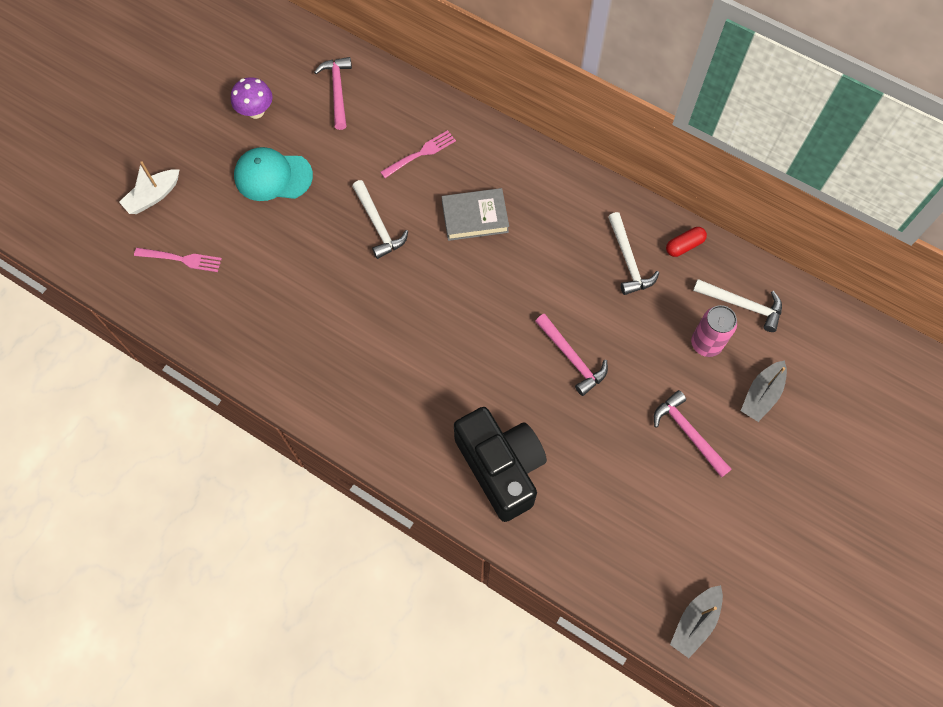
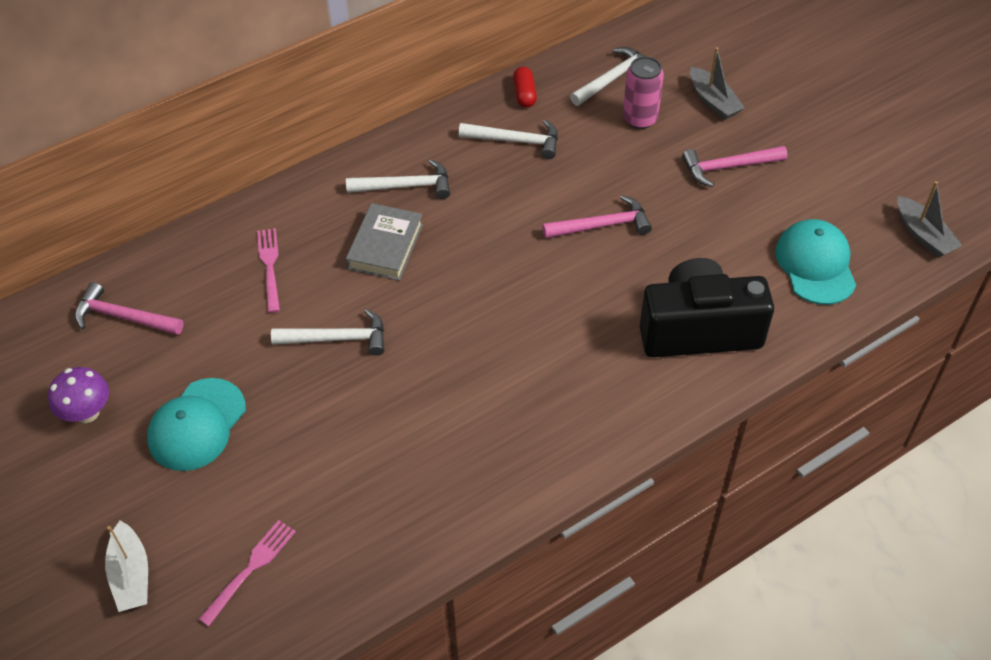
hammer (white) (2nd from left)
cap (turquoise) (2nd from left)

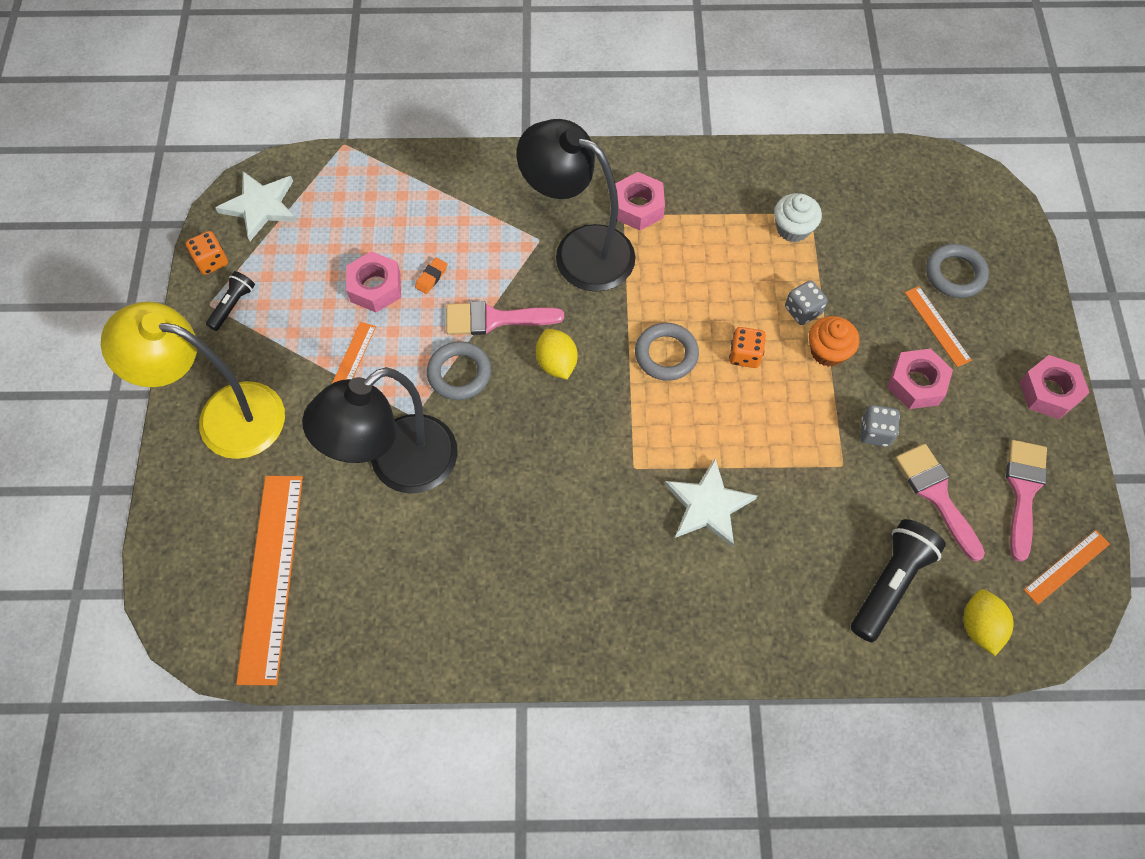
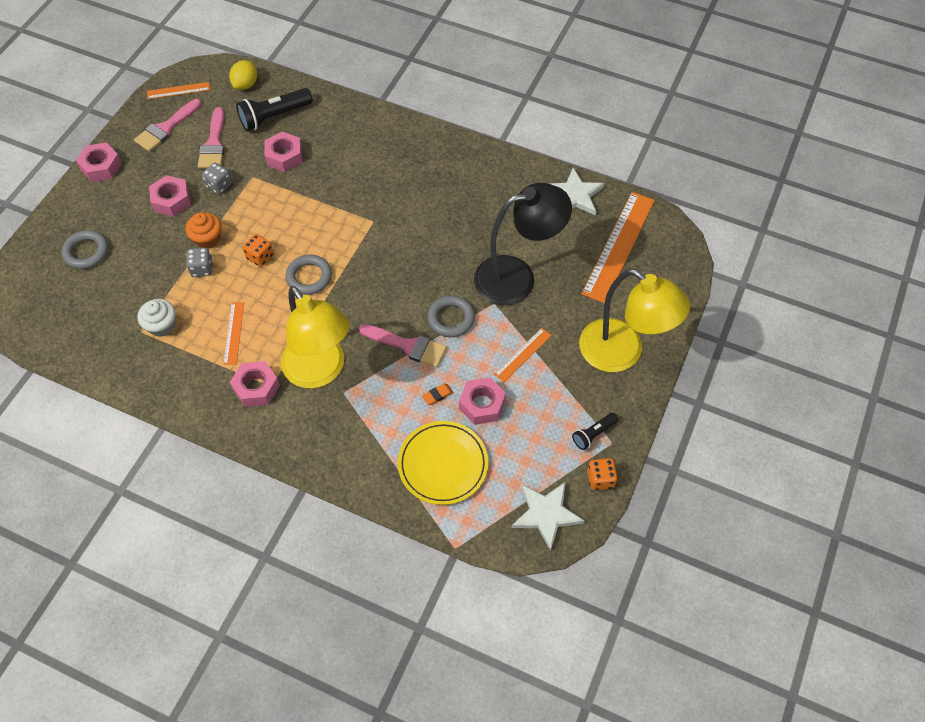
lamp (yellow) (1st from left)
lemon (yellow) (1st from left in the first image)
star (white) (2nd from left)
ruler (orange) (2nd from left)
nut (pink) (4th from left)
plate (yellow)

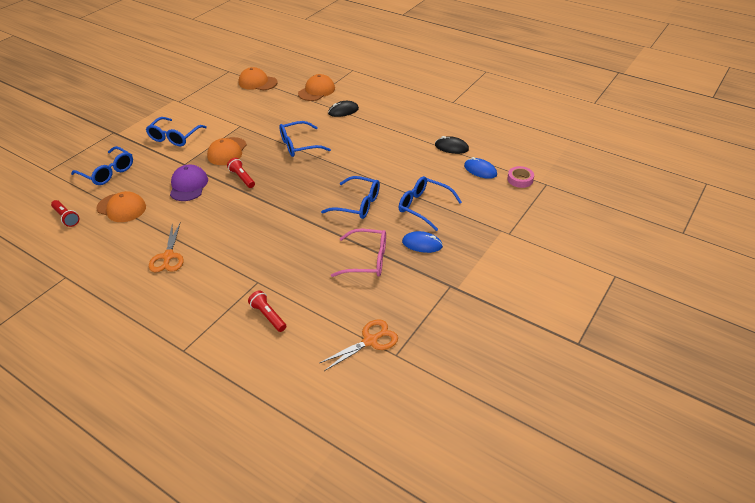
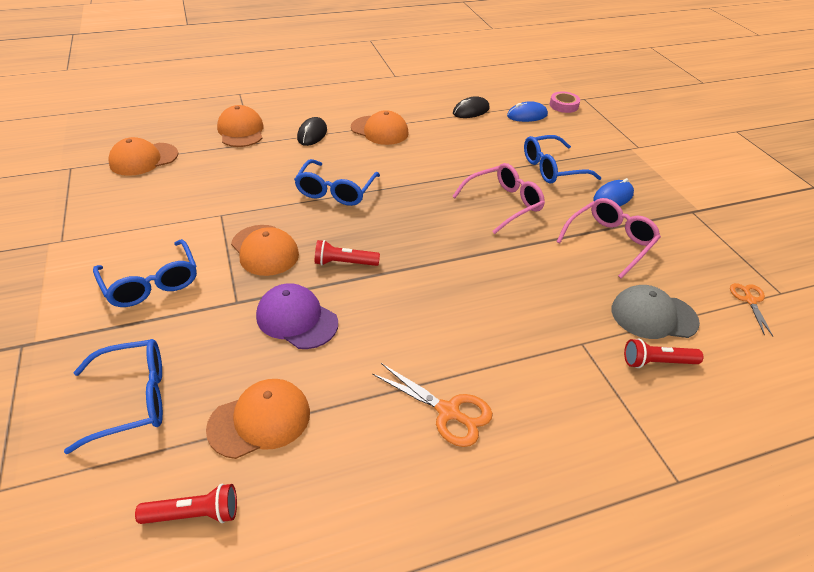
scissors (orange) (2nd from left)
glasses (pink) (1st from left)
cap (orange) (5th from left)
cap (grey)

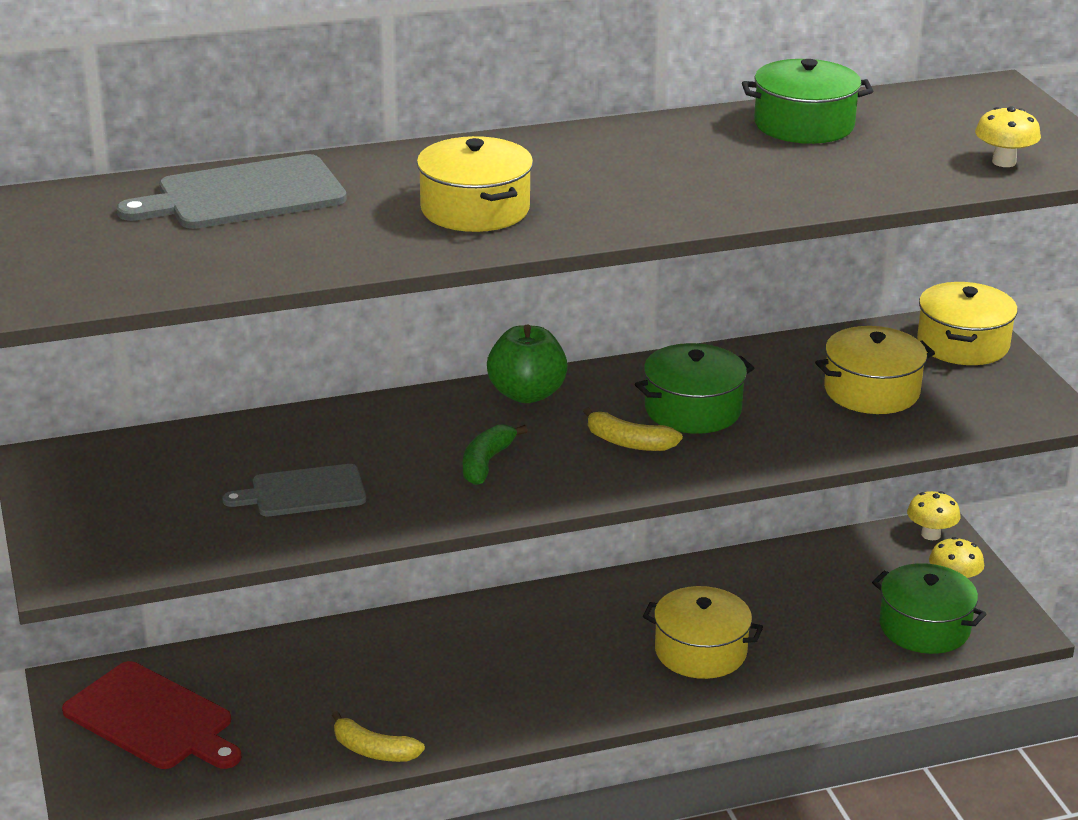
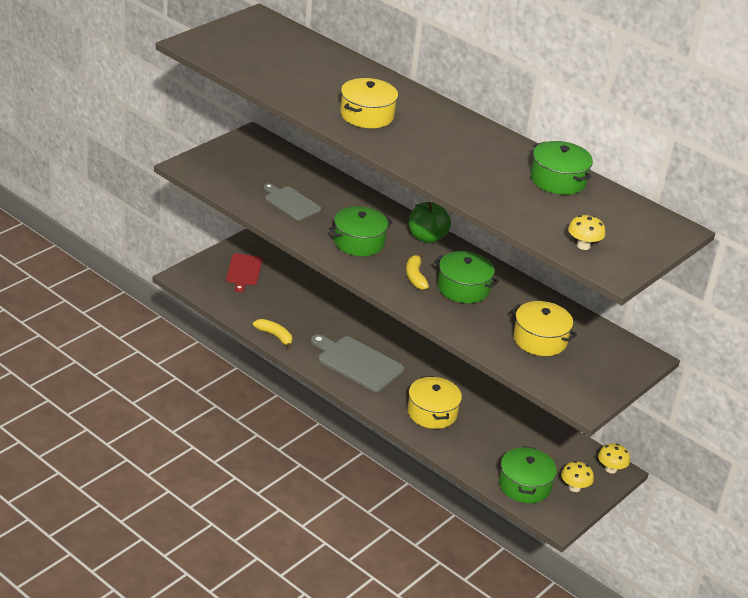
cutting board (red)
cutting board (grey) (2nd from left)
banana (yellow) (1st from left)
pot (green) (1st from left)
pot (yellow) (4th from left in the first image)

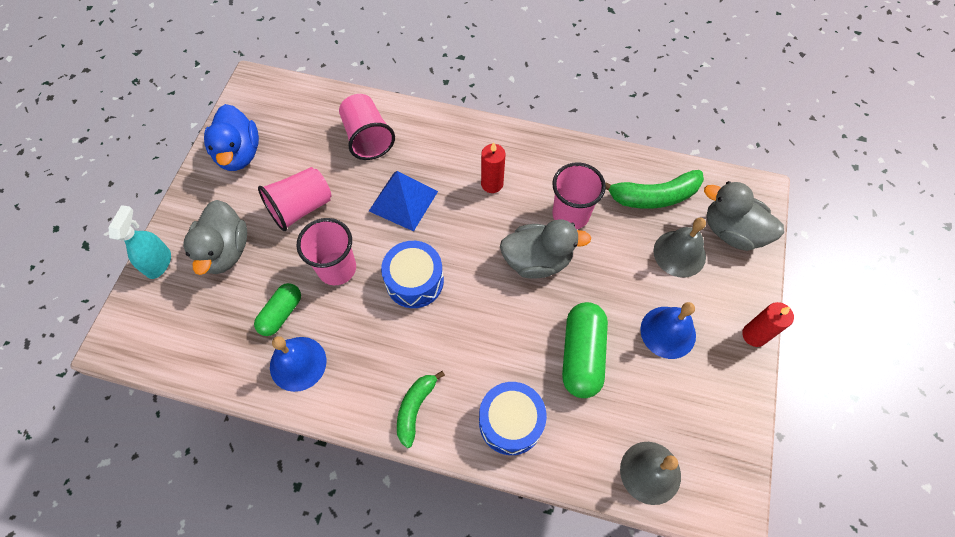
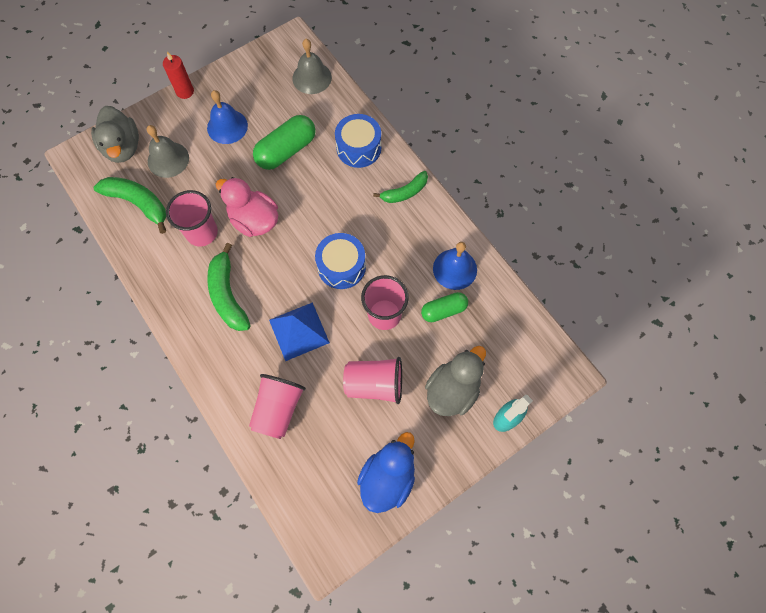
banana (green) (2nd from left)
duck (pink)

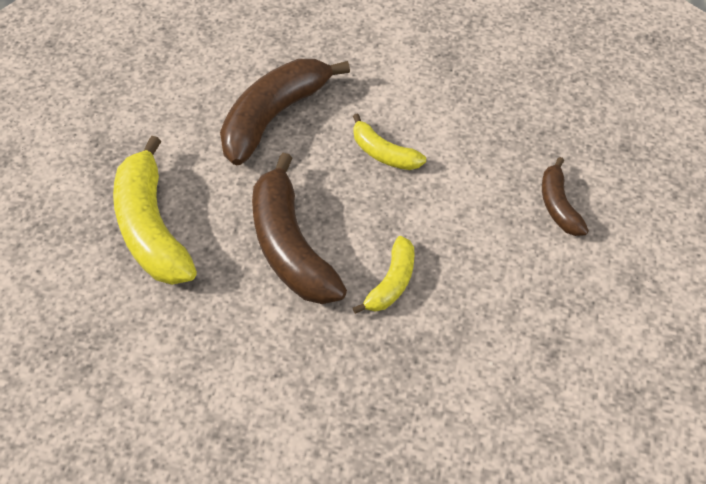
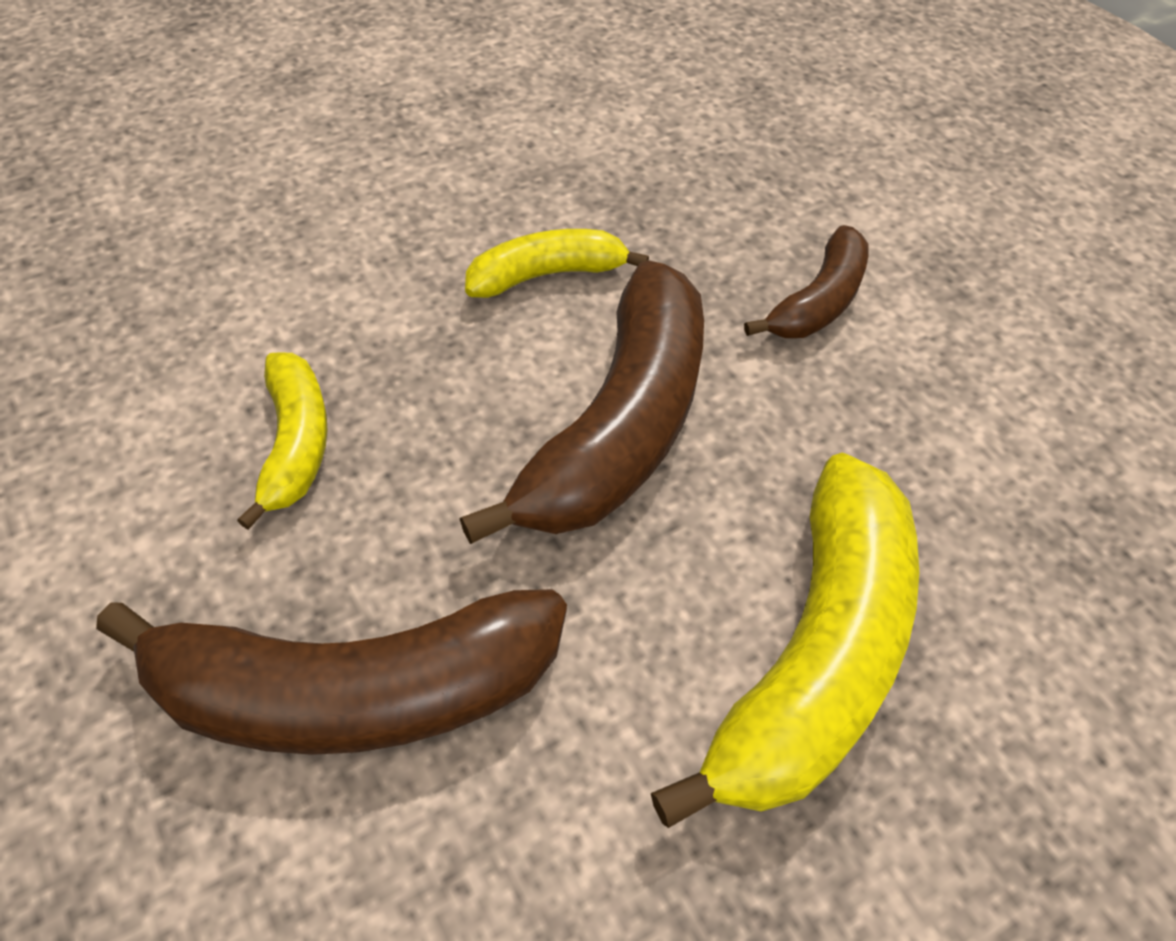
banana (brown) (3rd from left)

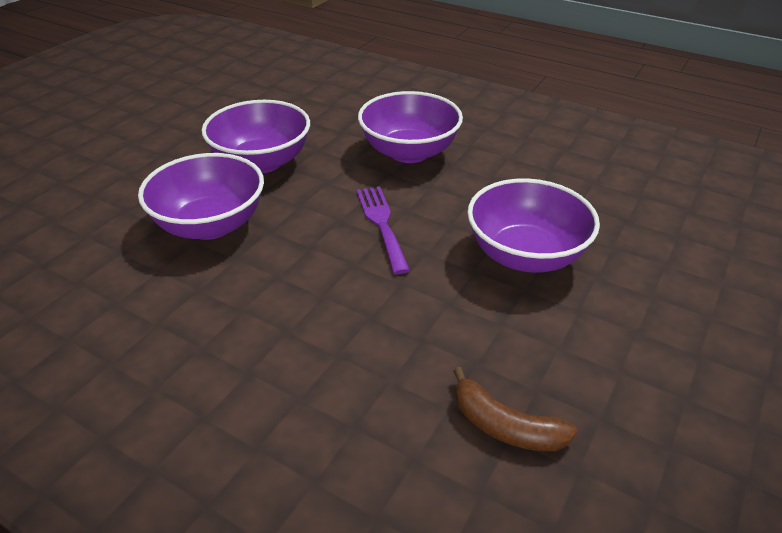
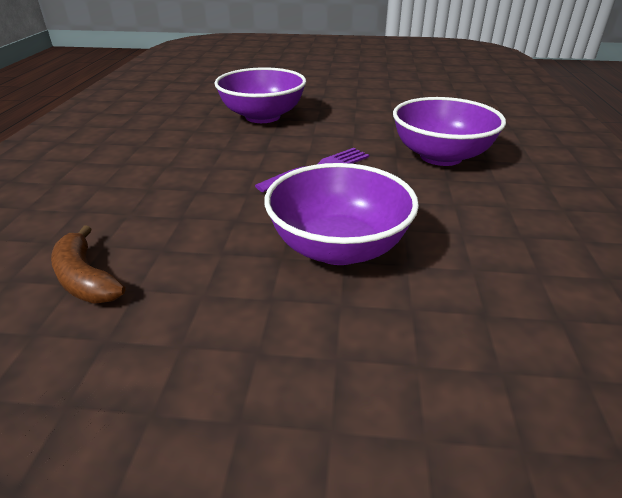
bowl (purple) (2nd from left in the first image)
banana (brown)

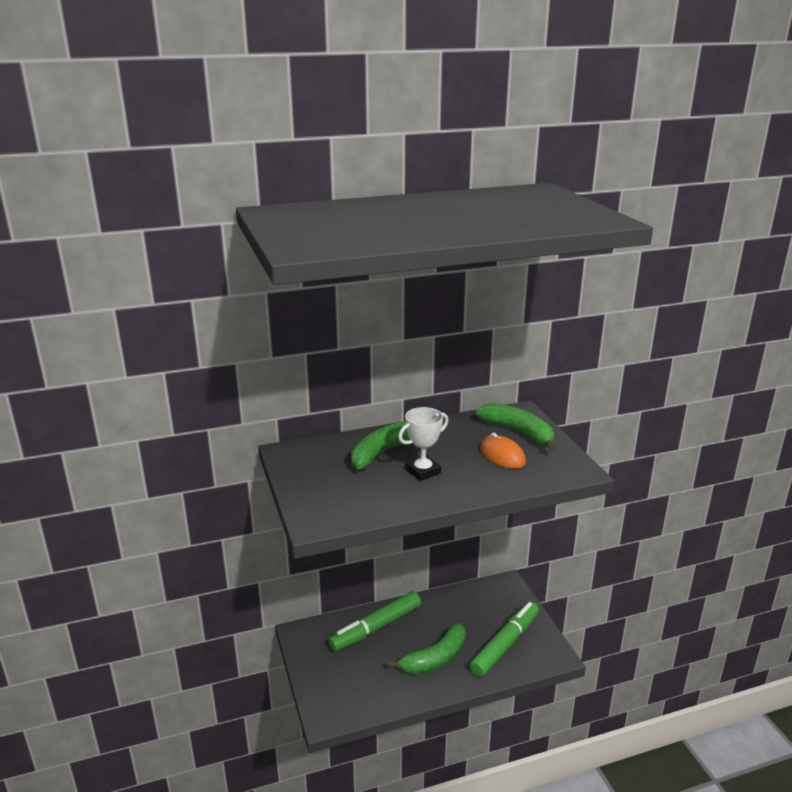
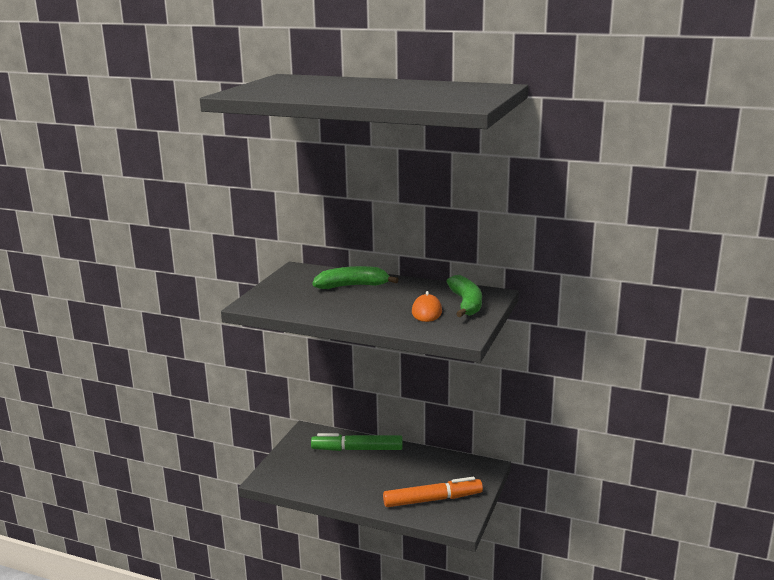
banana (green) (2nd from left in the first image)
trophy (white)
marker (orange)

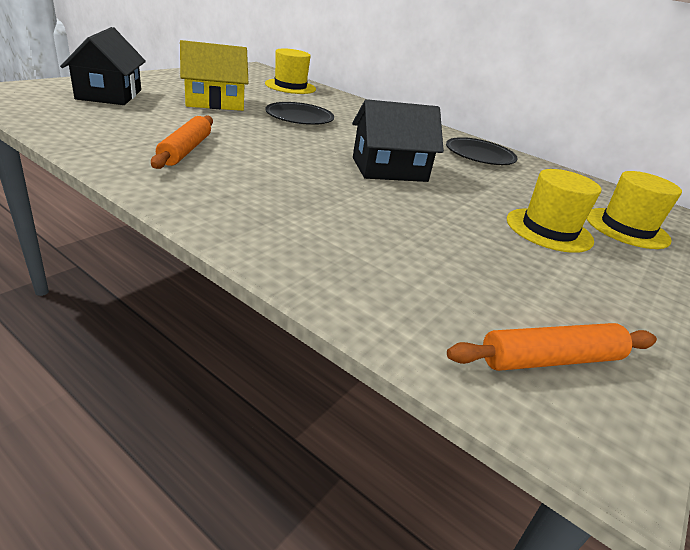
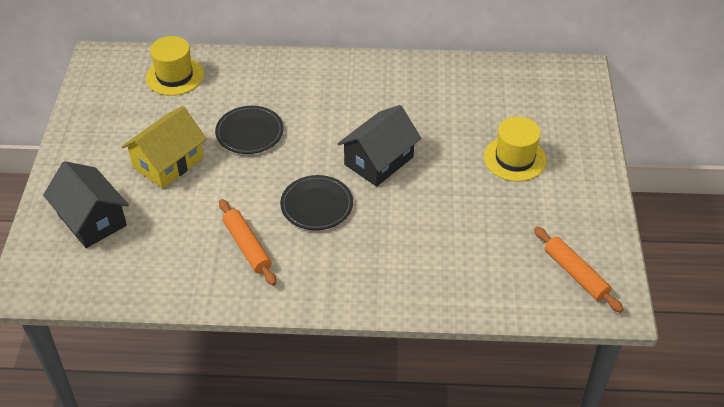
plate (black) (2nd from left)
rolling pin (orange) (2nd from left)
hat (yellow) (3rd from left in the first image)

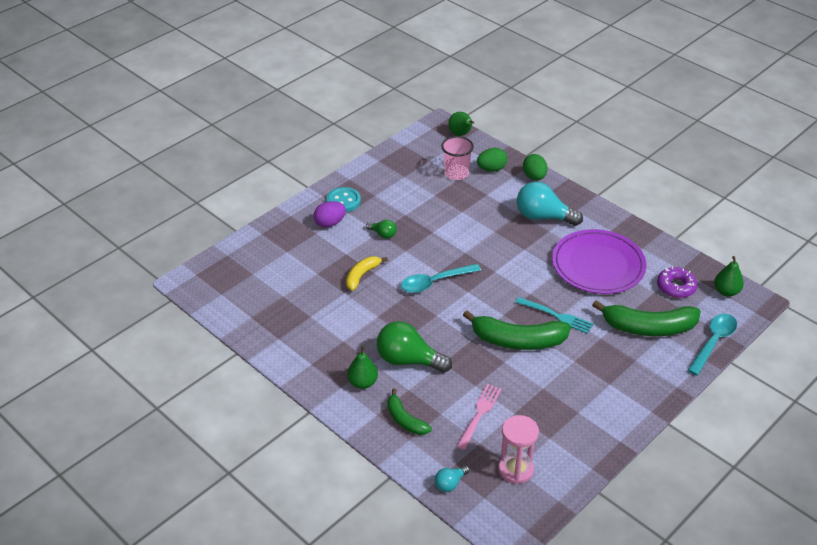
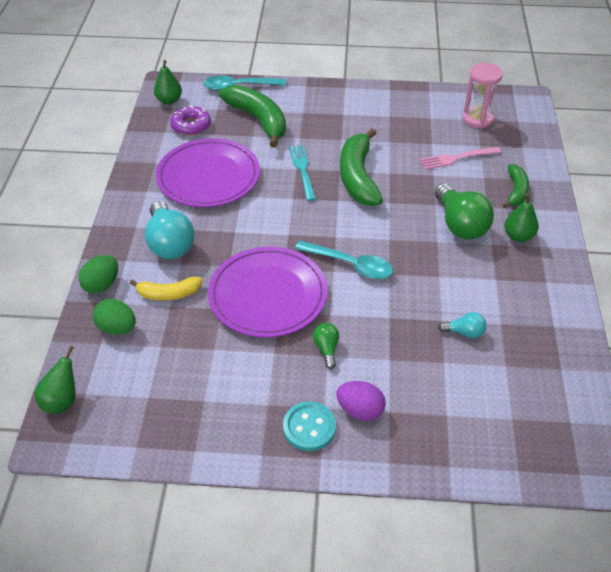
banana (yellow)
light bulb (turquoise) (2nd from left)
cup (pink)
banana (green) (2nd from left)
plate (purple) (2nd from left)

